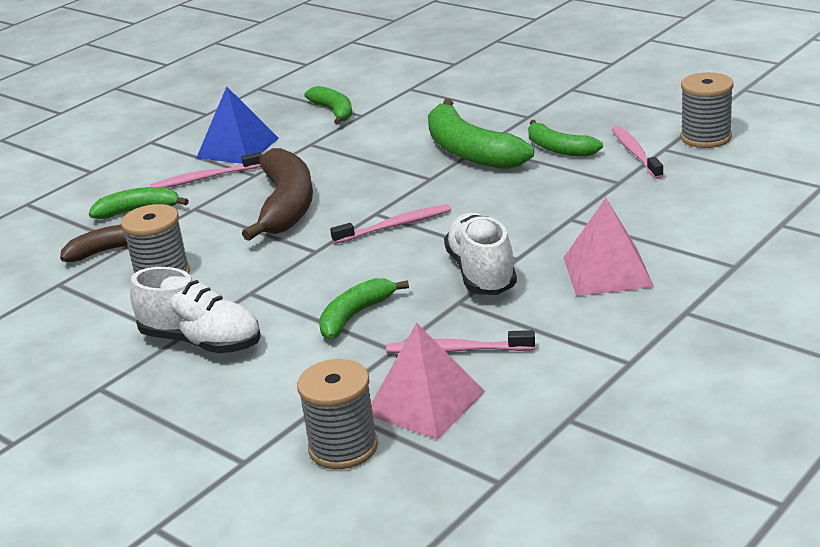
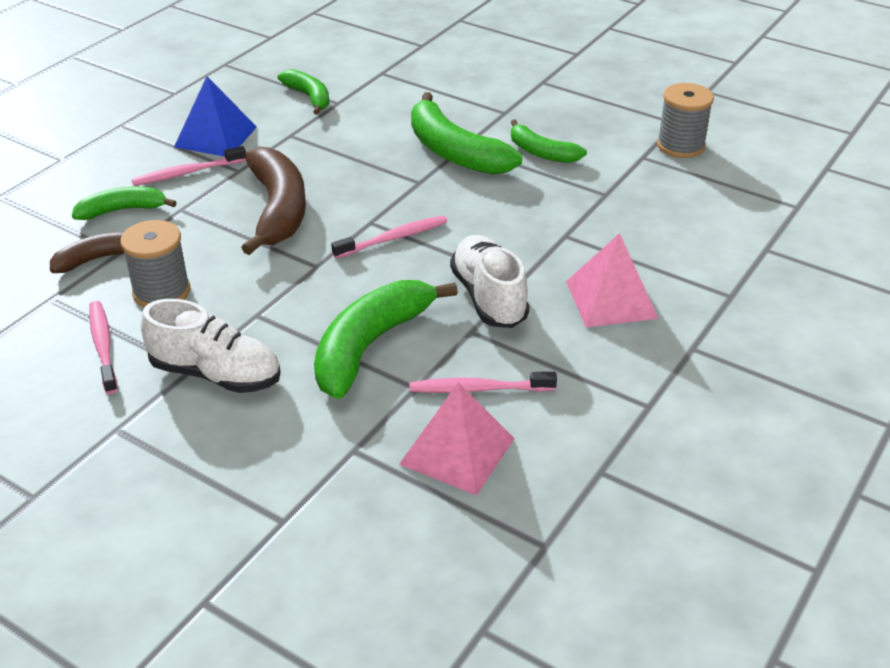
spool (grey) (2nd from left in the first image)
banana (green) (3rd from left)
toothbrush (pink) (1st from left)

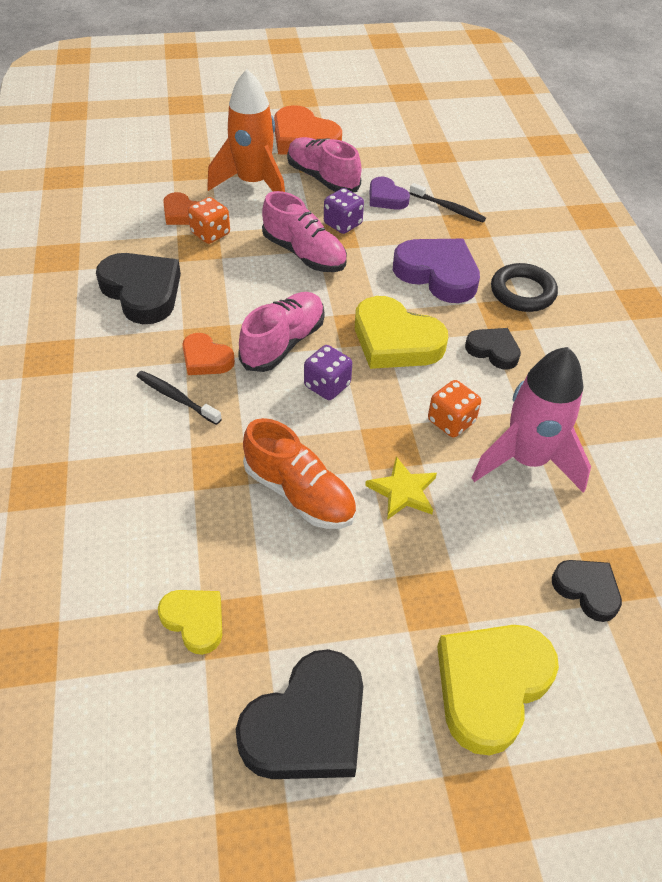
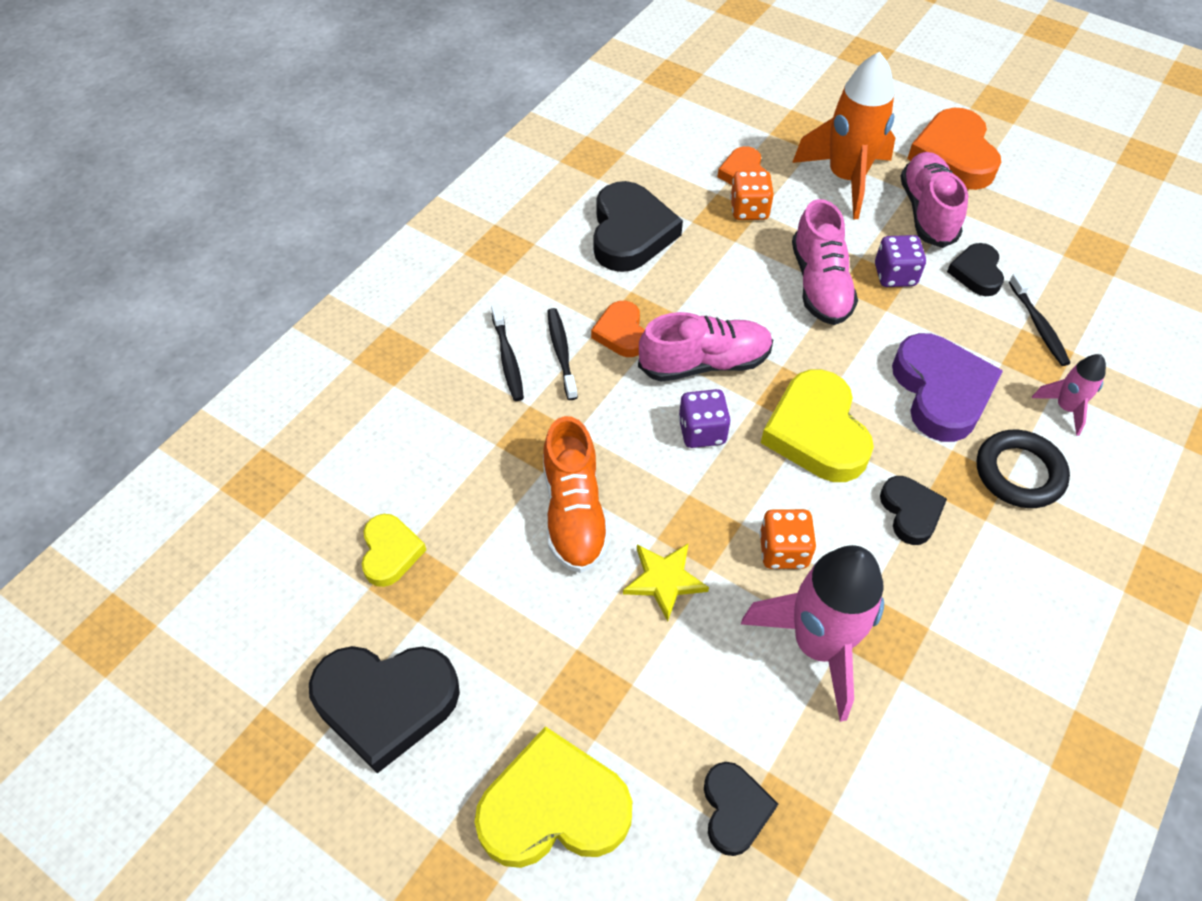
heart (black) (5th from left)
toothbrush (black) (1st from left)
rocket (pink) (2nd from left)

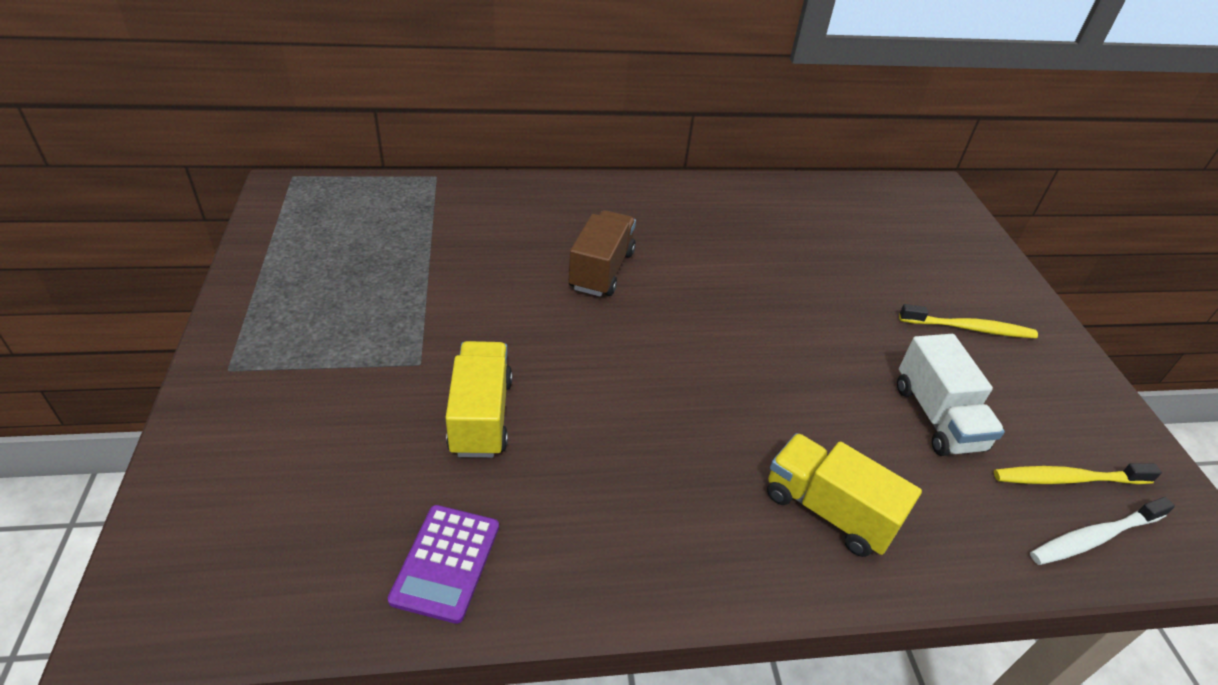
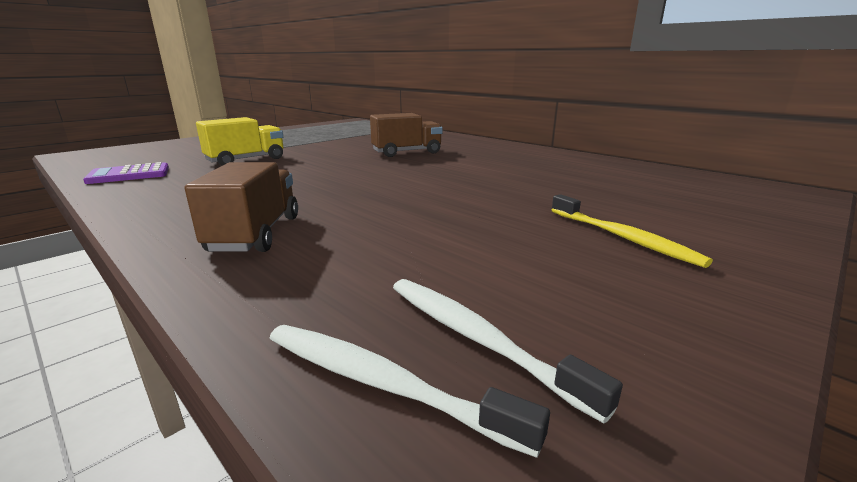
truck (brown) (1st from left)
truck (white)
toothbrush (white) (2nd from left)

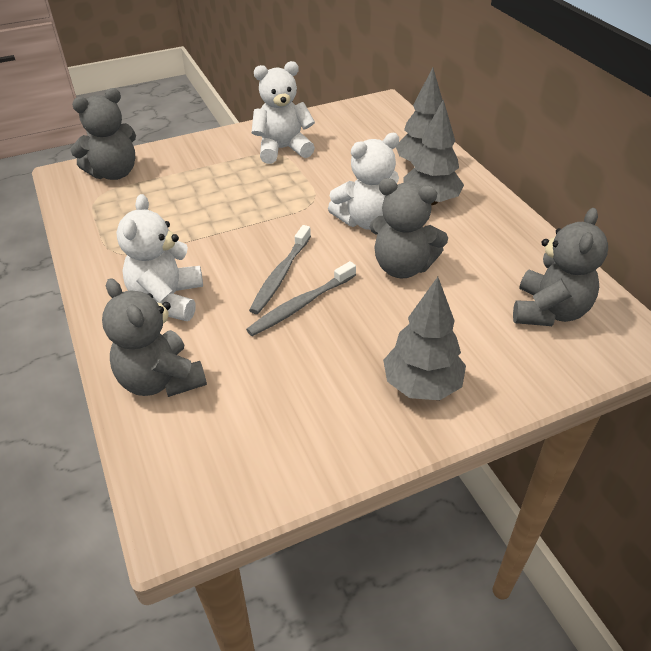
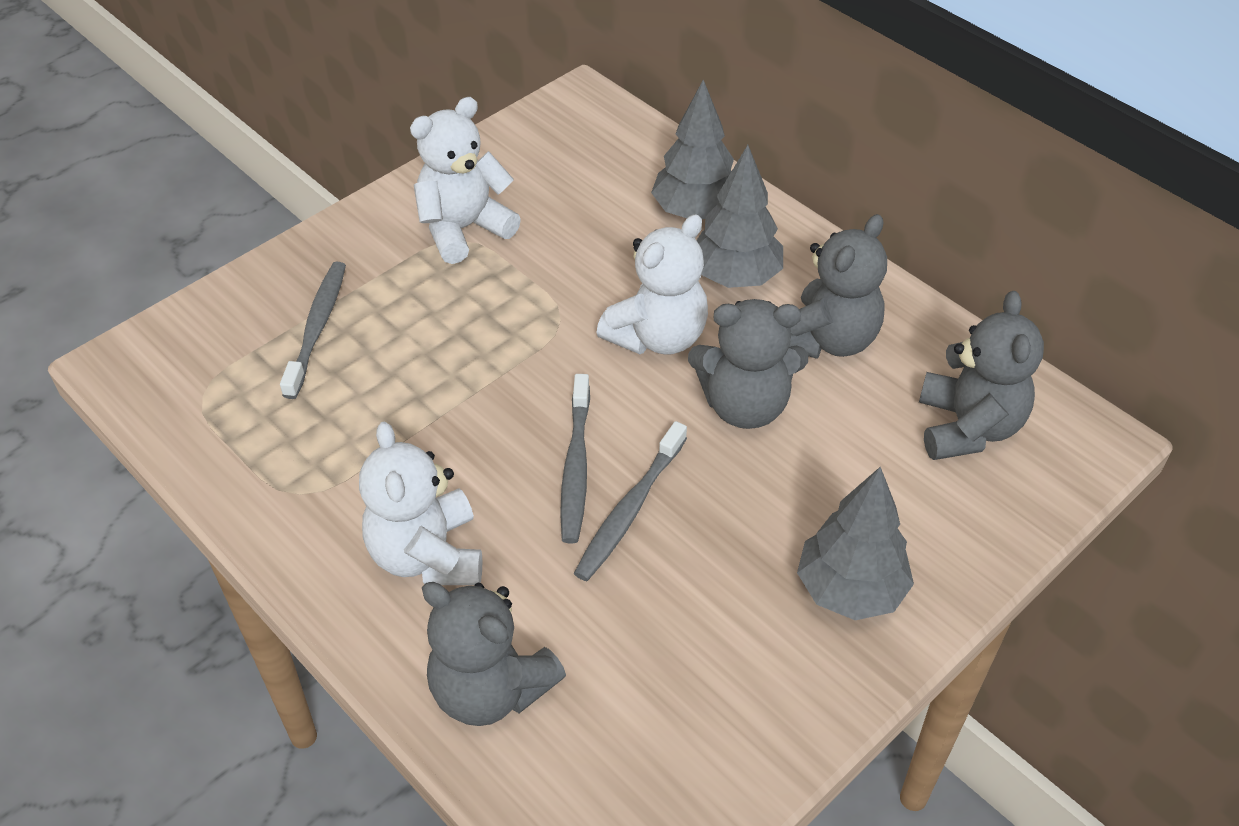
teddy bear (grey) (3rd from left)
toothbrush (grey) (1st from left)

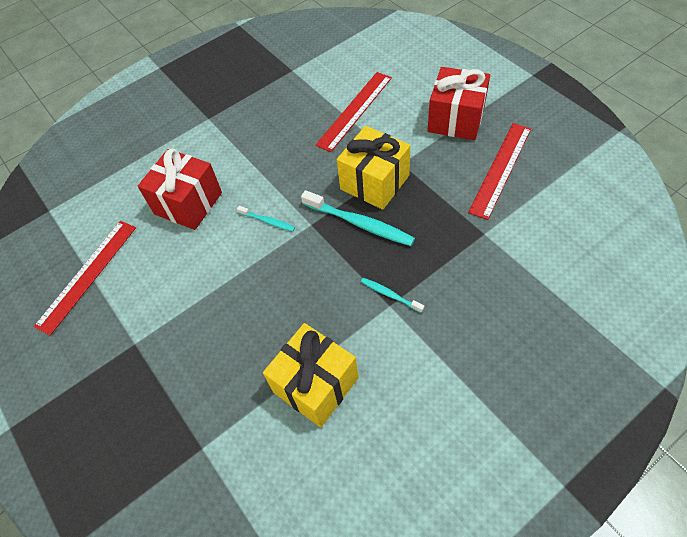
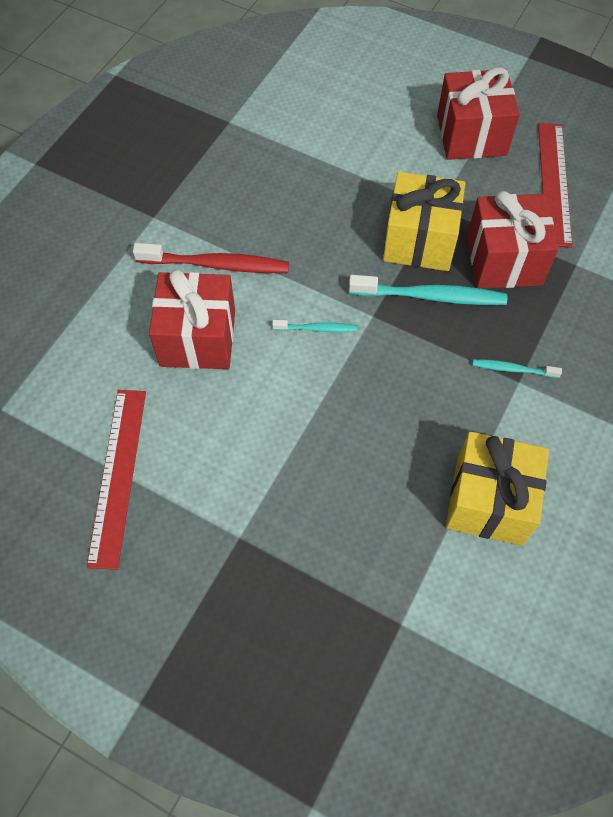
ruler (red) (2nd from left in the first image)
toothbrush (red)
gift (red) (3rd from left)

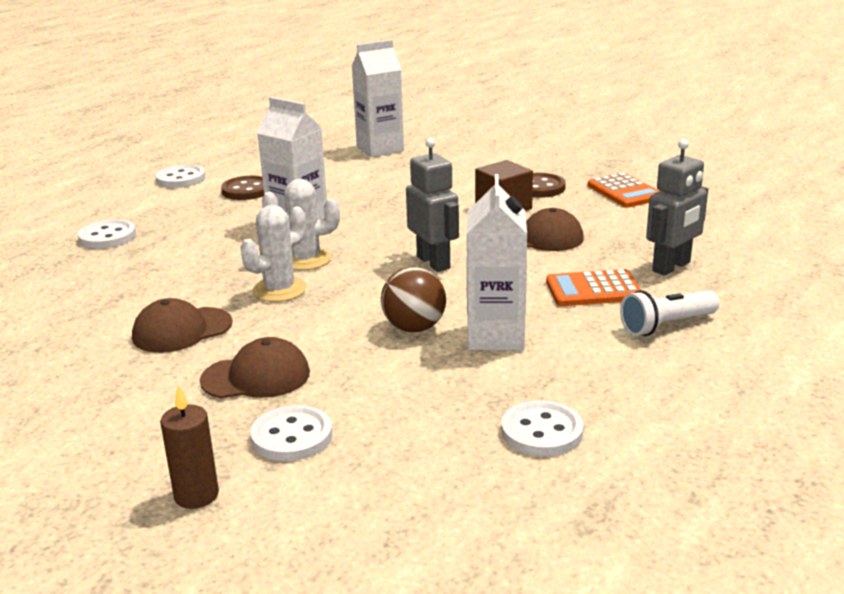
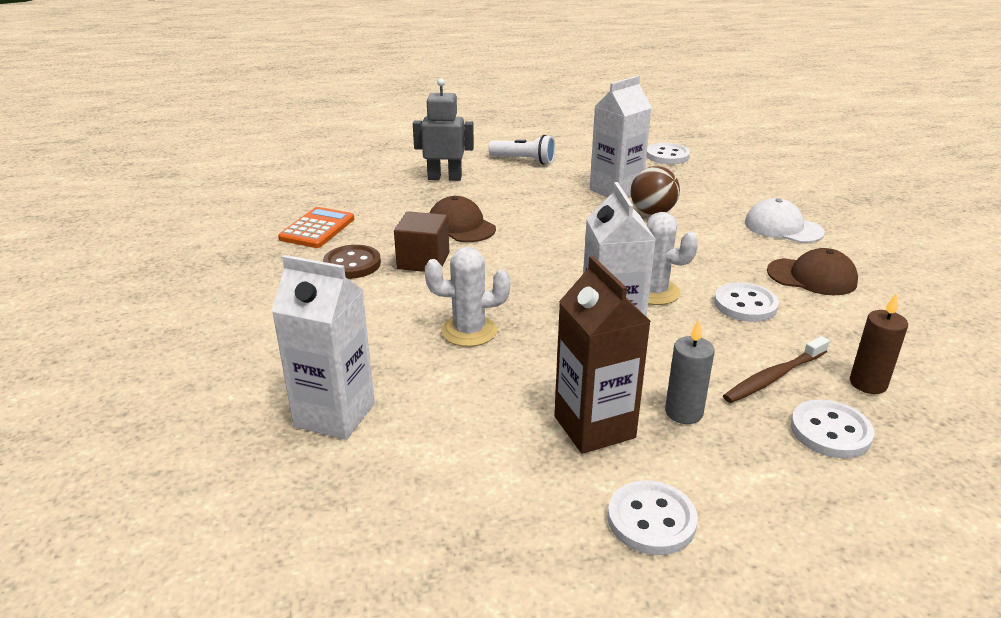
candle (brown)
cap (white)
carton (brown)
cactus (white) (1st from left)
button (white) (3rd from left)
robot (grey) (1st from left in the first image)
calculator (orange) (1st from left in the first image)
candle (grey)
toothbrush (brown)

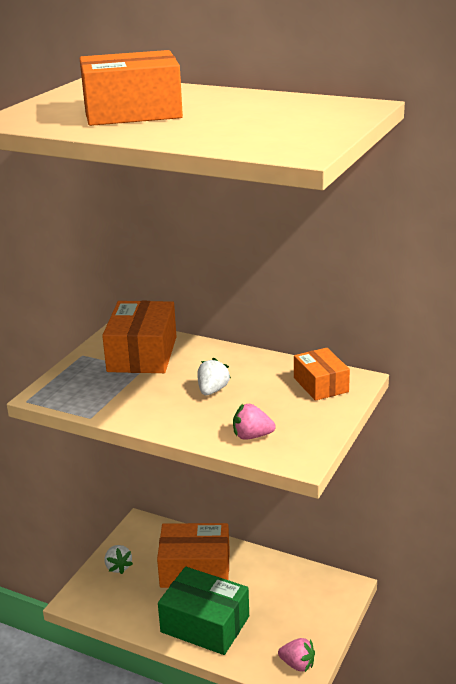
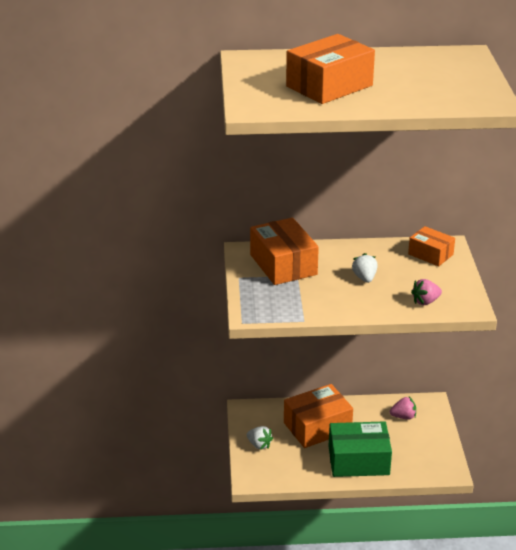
strawberry (pink) (1st from left)

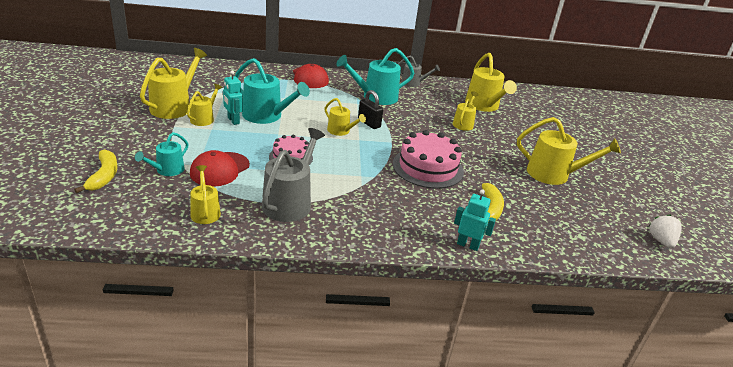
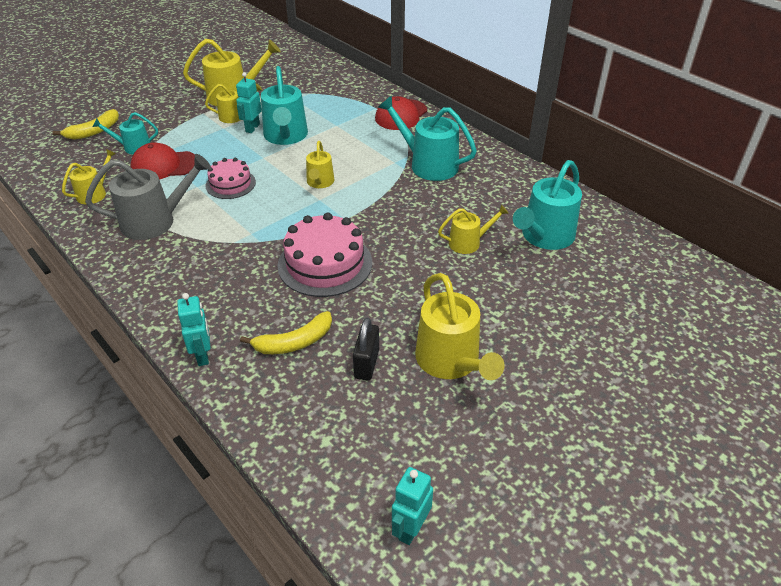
padlock (black)
watering can (grey) (2nd from left in the first image)
watering can (turquoise) (4th from left)
robot (turquoise) (3rd from left)

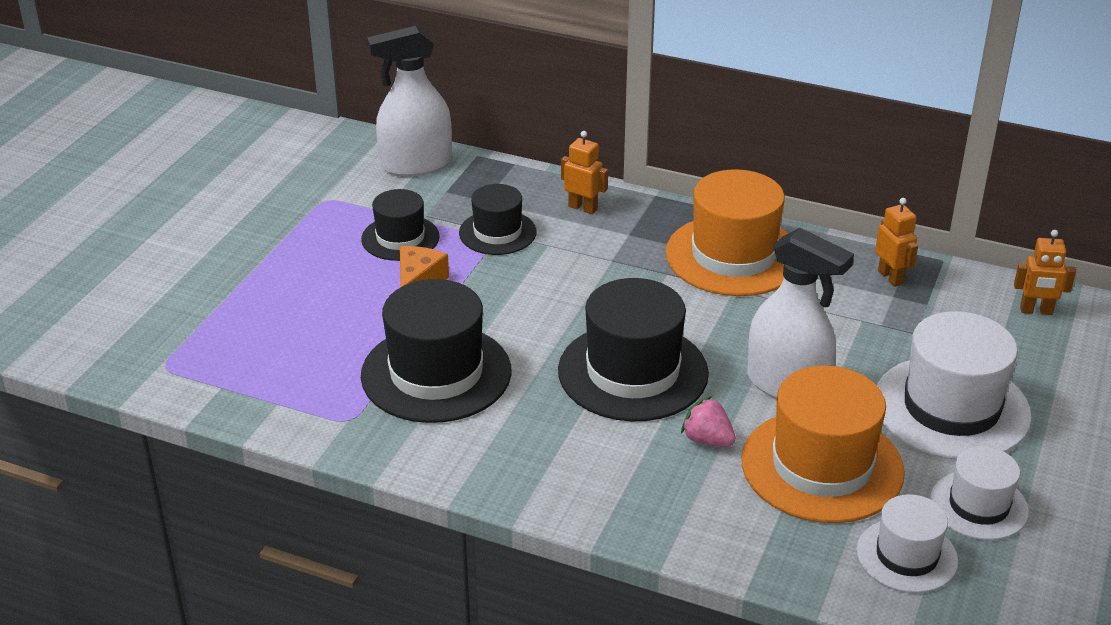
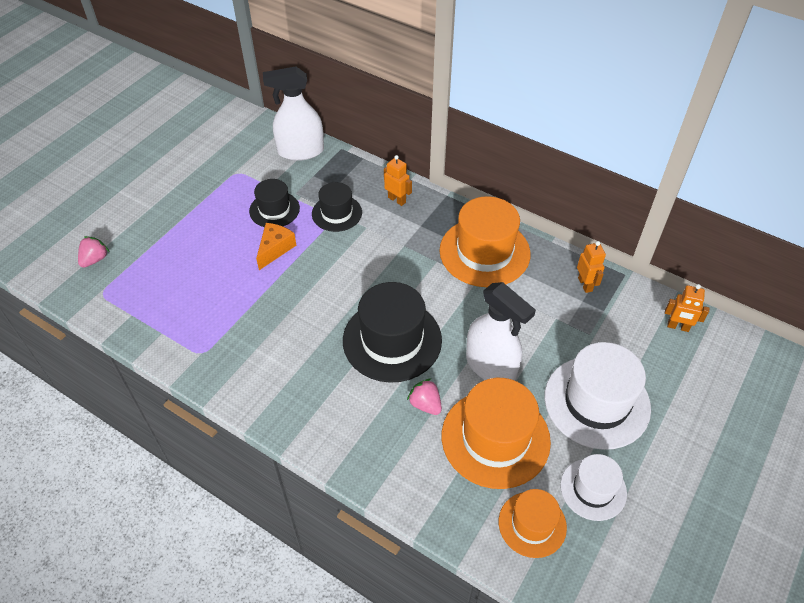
hat (black) (2nd from left in the first image)
hat (orange) (3rd from left)
strawberry (pink) (1st from left)

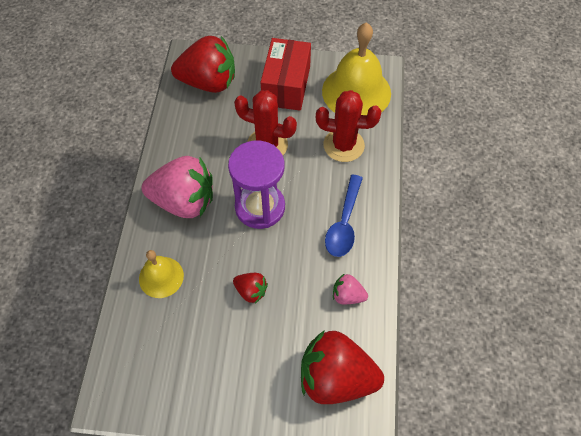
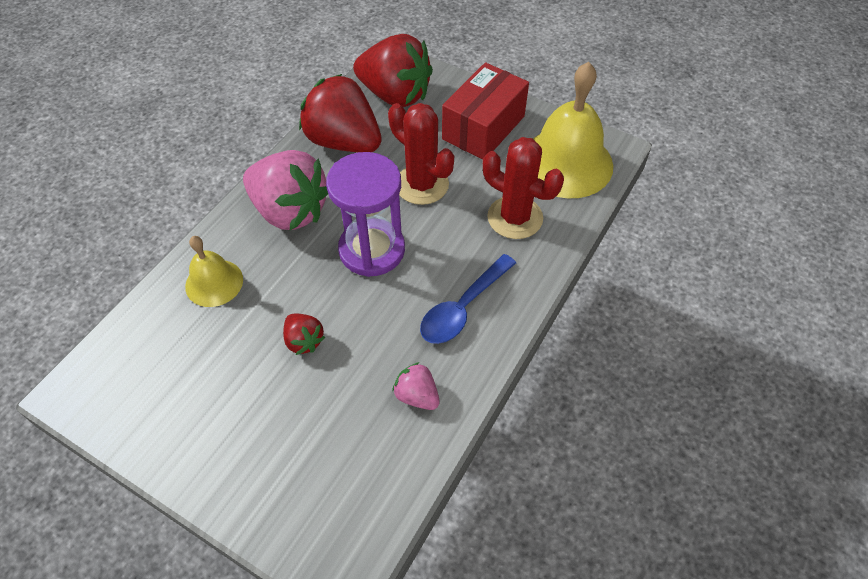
strawberry (red) (2nd from left)

